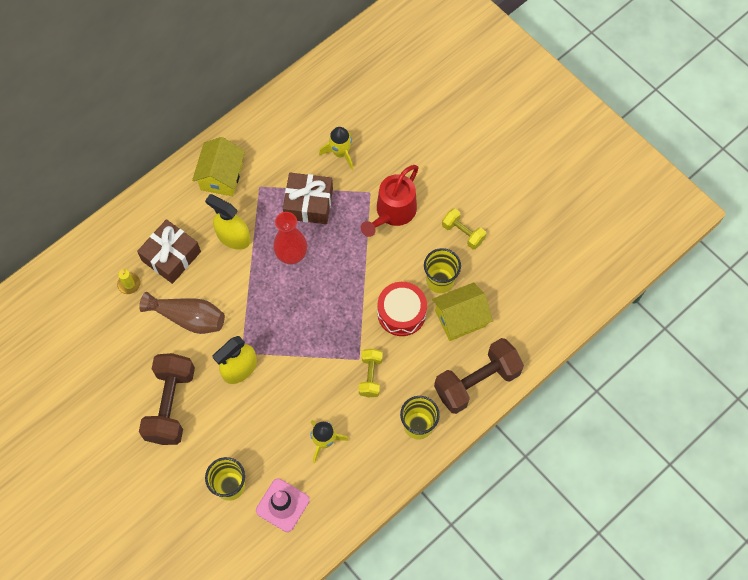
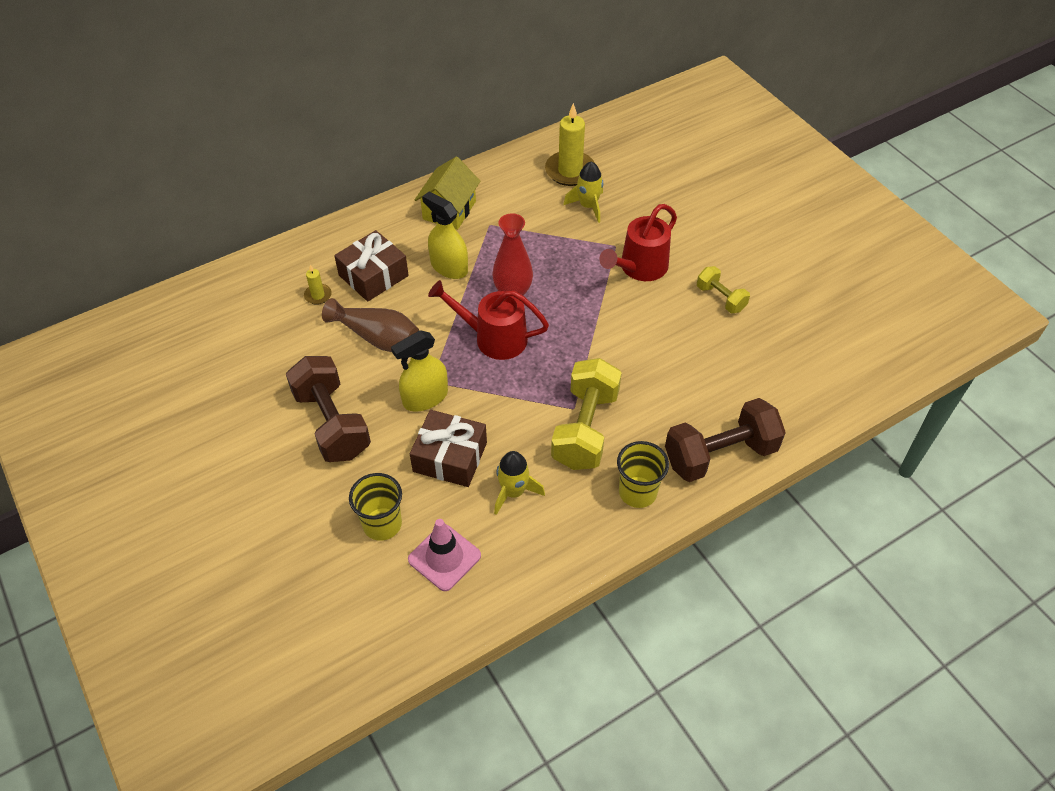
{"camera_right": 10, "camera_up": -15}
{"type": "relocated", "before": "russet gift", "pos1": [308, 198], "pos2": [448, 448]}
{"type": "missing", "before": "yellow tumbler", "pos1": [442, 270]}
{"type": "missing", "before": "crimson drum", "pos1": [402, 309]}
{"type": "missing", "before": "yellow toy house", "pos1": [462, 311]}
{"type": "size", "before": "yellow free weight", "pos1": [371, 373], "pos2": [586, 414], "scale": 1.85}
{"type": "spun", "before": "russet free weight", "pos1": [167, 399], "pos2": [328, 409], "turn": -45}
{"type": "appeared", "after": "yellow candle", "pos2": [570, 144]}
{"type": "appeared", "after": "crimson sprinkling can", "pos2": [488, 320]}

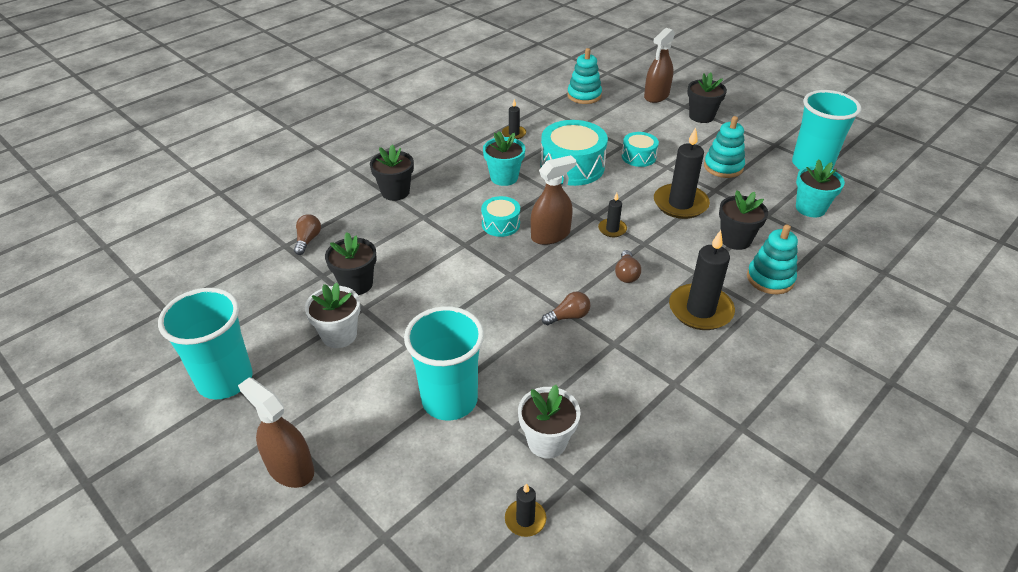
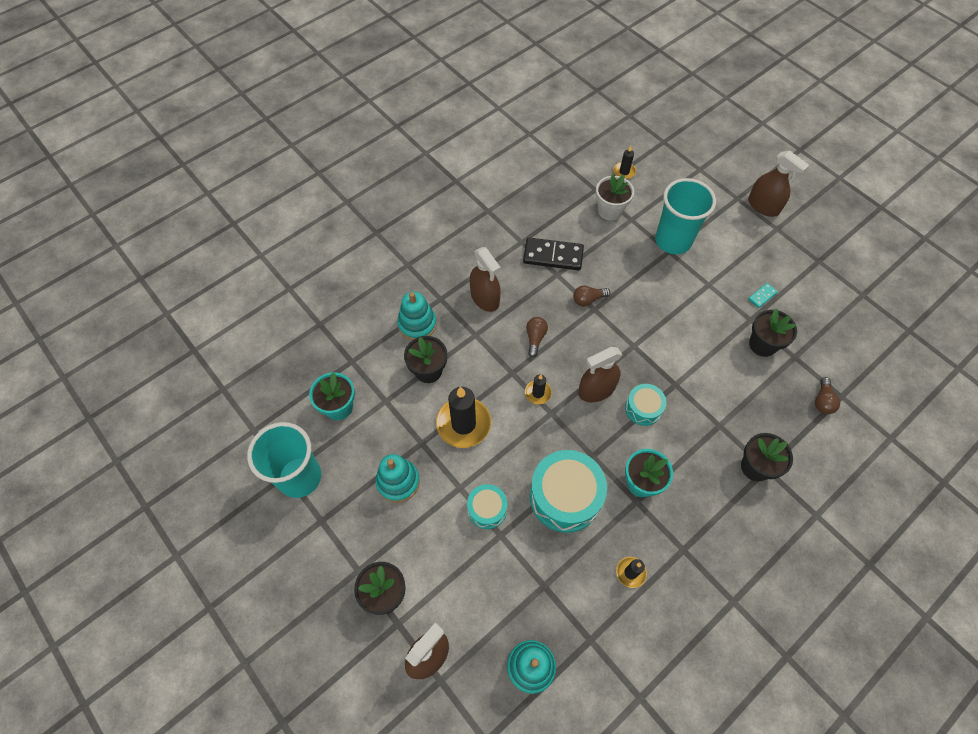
{"camera_right": -175, "camera_up": 20}
{"type": "exchanged", "before": "black candle", "after": "russet spray bottle", "pos1": [702, 280], "pos2": [485, 279]}
{"type": "exchanged", "before": "white plant pot", "after": "aqua domino", "pos1": [332, 315], "pos2": [763, 295]}
{"type": "missing", "before": "aqua tumbler", "pos1": [205, 344]}
{"type": "appeared", "after": "black domino", "pos2": [553, 253]}

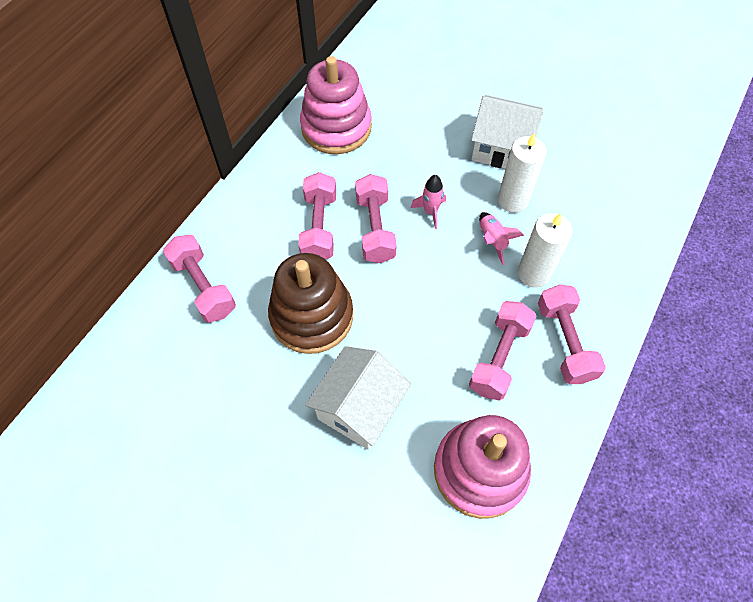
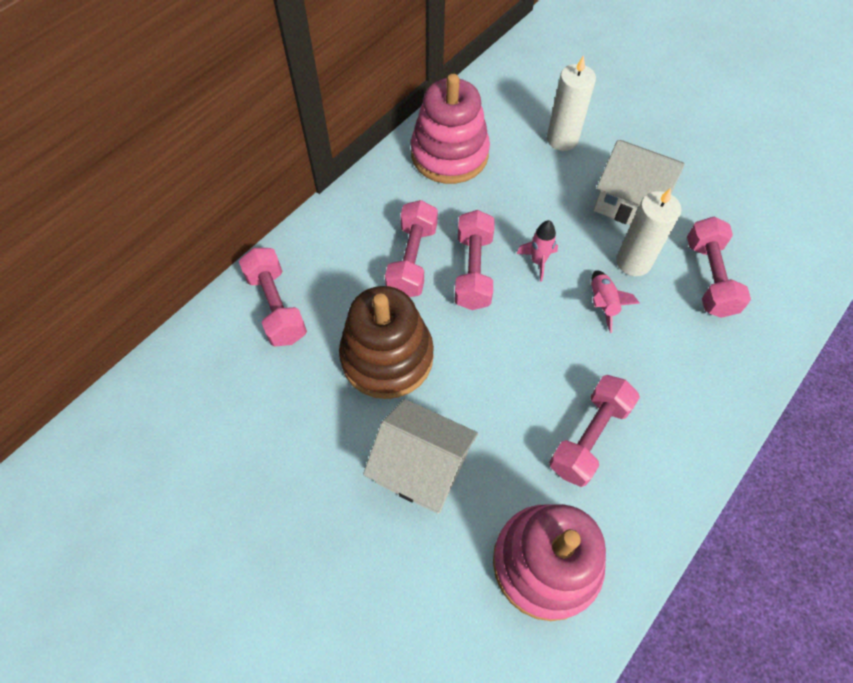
{"camera_right": 10, "camera_up": 0}
{"type": "relocated", "before": "white candle", "pos1": [545, 250], "pos2": [571, 103]}
{"type": "relocated", "before": "rosy free weight", "pos1": [572, 334], "pos2": [719, 267]}
{"type": "spun", "before": "white toy house", "pos1": [358, 398], "pos2": [420, 456], "turn": 75}

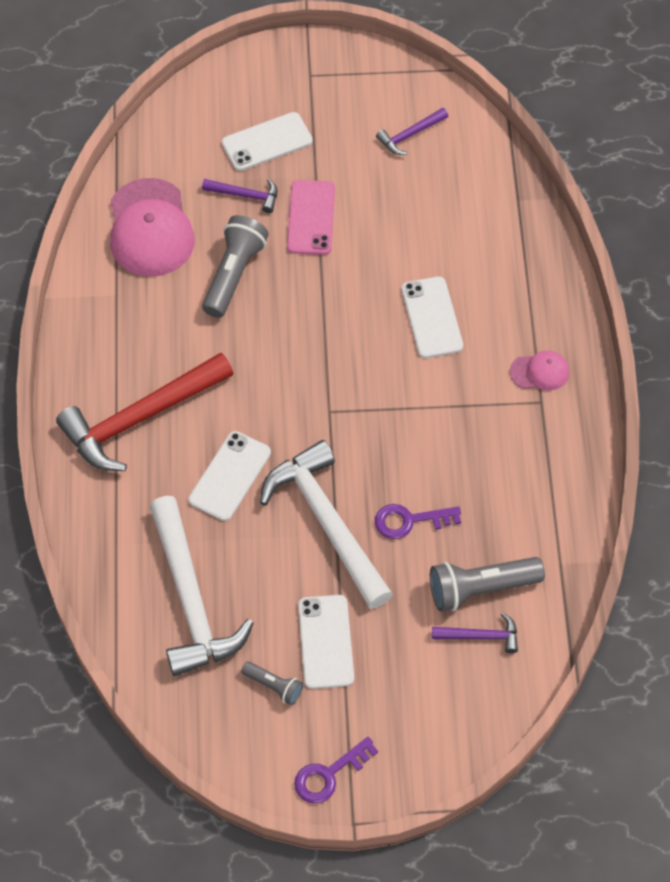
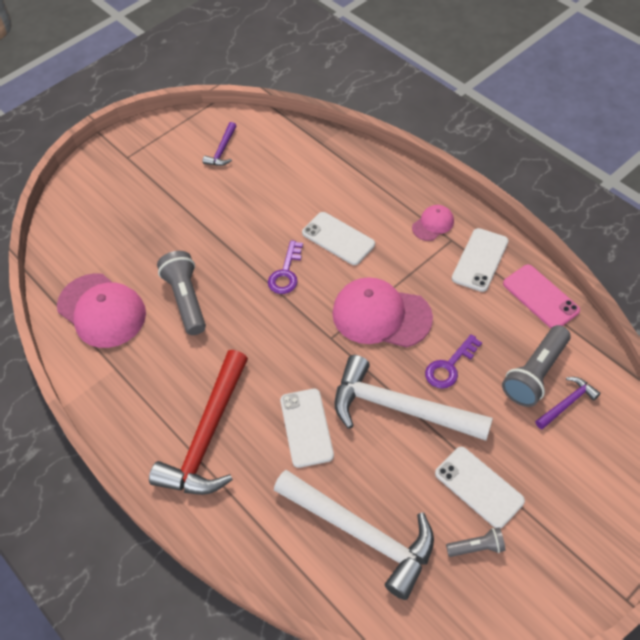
{"camera_right": -35, "camera_up": -5}
{"type": "relocated", "before": "white smartphone", "pos1": [267, 141], "pos2": [480, 260]}
{"type": "missing", "before": "purple hammer", "pos1": [239, 196]}
{"type": "relocated", "before": "rosy smartphone", "pos1": [311, 217], "pos2": [541, 296]}
{"type": "relocated", "before": "purple key", "pos1": [336, 770], "pos2": [285, 267]}
{"type": "appeared", "after": "rosy baseball cap", "pos2": [382, 312]}

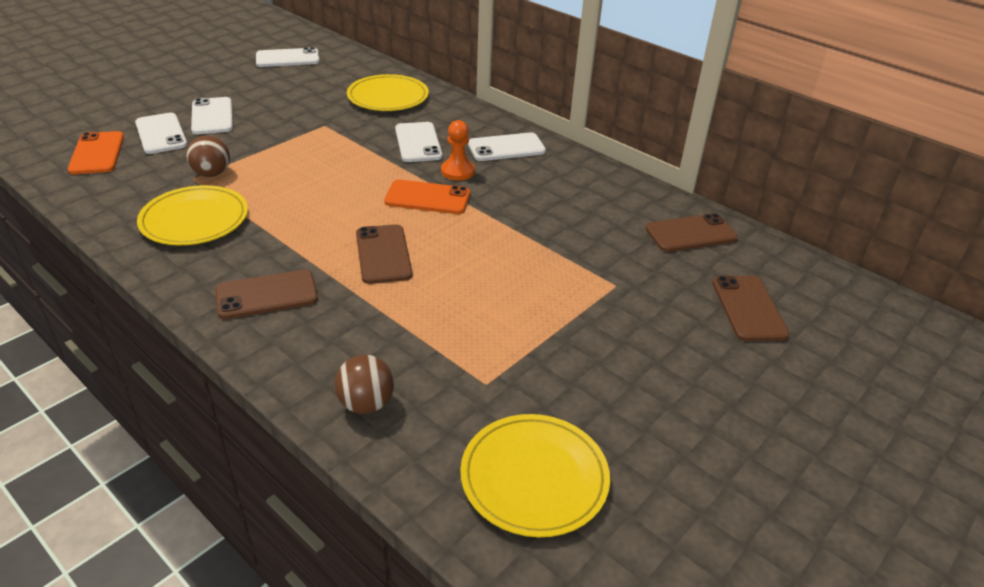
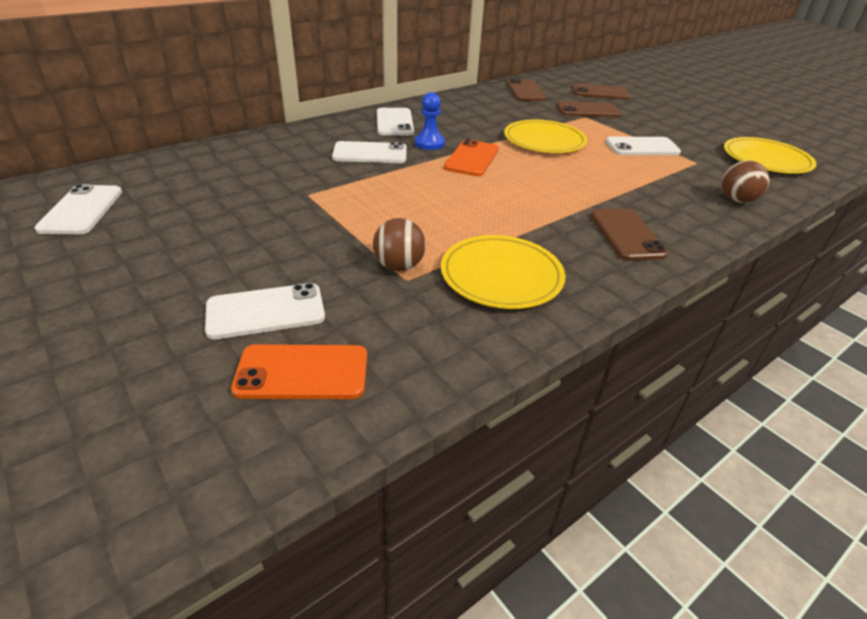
{"camera_right": -80, "camera_up": 0}
{"type": "relocated", "before": "yellow flat dish", "pos1": [388, 92], "pos2": [545, 136]}
{"type": "relocated", "before": "white smartphone", "pos1": [212, 115], "pos2": [643, 146]}
{"type": "colour", "before": "bright orange chess pawn", "after": "blue chess pawn", "pos1": [458, 150], "pos2": [430, 121]}
{"type": "relocated", "before": "russet smartphone", "pos1": [384, 254], "pos2": [589, 109]}

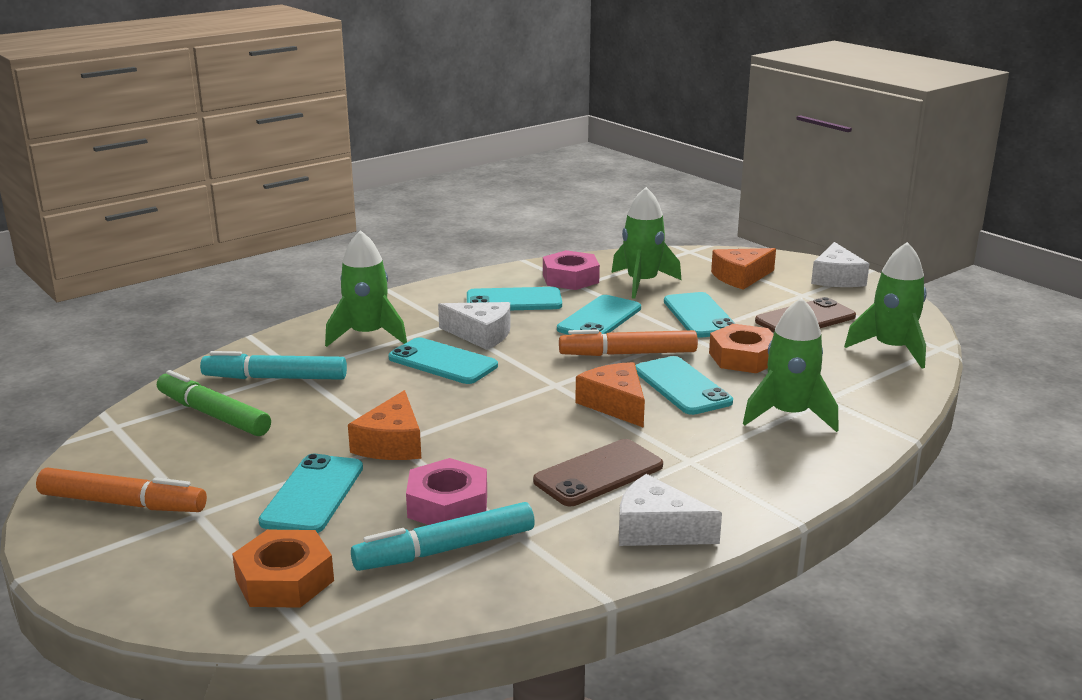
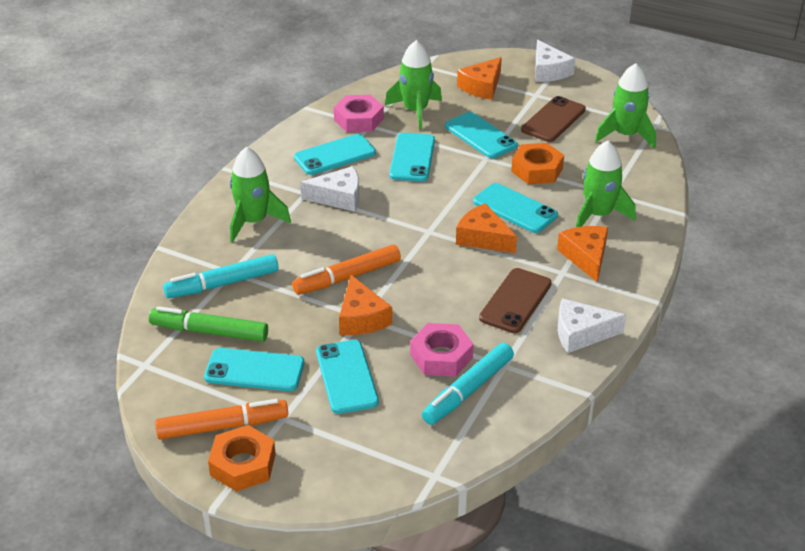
{"camera_right": -25, "camera_up": 15}
{"type": "relocated", "before": "bright orange marker pen", "pos1": [628, 342], "pos2": [346, 270]}
{"type": "relocated", "before": "aqua smartphone", "pos1": [443, 361], "pos2": [254, 369]}
{"type": "relocated", "before": "bright orange nut", "pos1": [283, 569], "pos2": [242, 458]}
{"type": "appeared", "after": "bright orange piece of cheese", "pos2": [582, 254]}

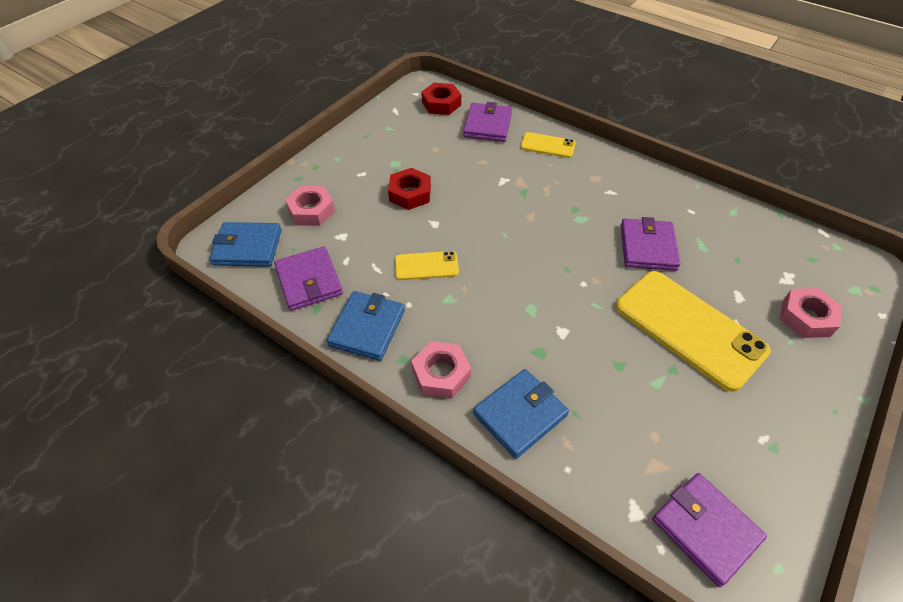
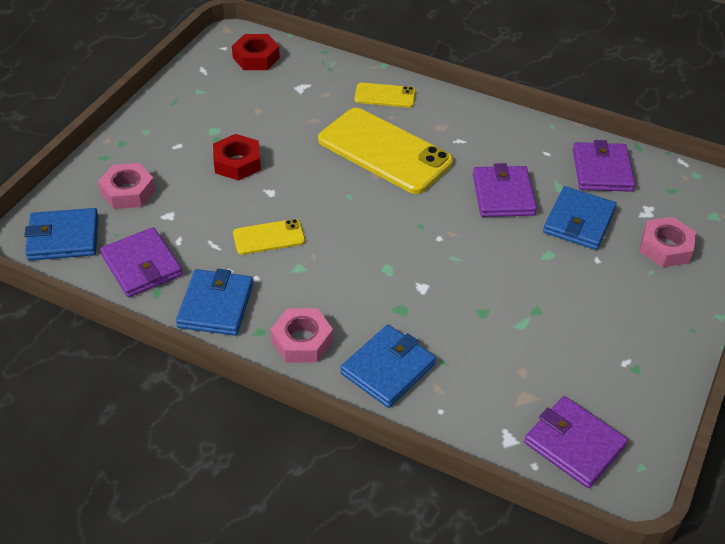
{"camera_right": -10, "camera_up": -5}
{"type": "relocated", "before": "purple billfold", "pos1": [487, 122], "pos2": [604, 166]}
{"type": "relocated", "before": "yellow smartphone", "pos1": [693, 331], "pos2": [385, 151]}
{"type": "appeared", "after": "blue billfold", "pos2": [580, 218]}

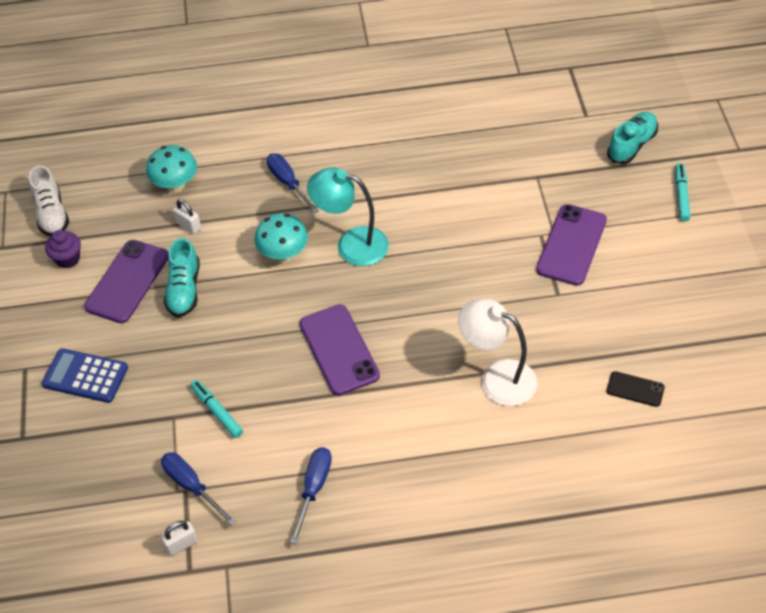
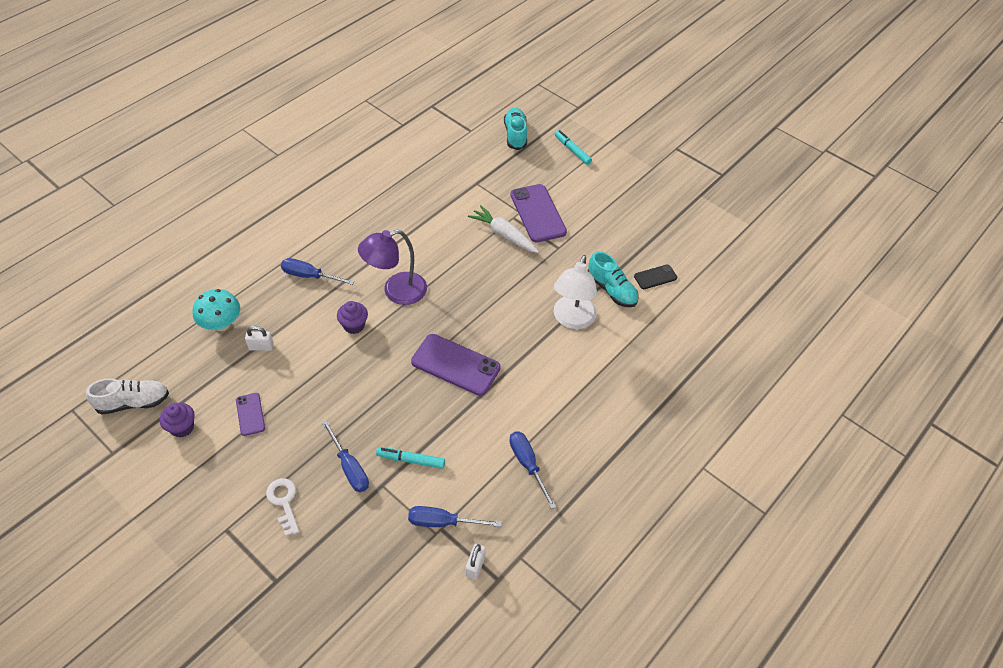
{"camera_right": -45, "camera_up": 0}
{"type": "spun", "before": "white shoe", "pos1": [49, 200], "pos2": [127, 396], "turn": -45}
{"type": "colour", "before": "aqua lamp", "after": "purple lamp", "pos1": [348, 217], "pos2": [392, 267]}
{"type": "exchanged", "before": "aqua mushroom", "after": "purple fairy cake", "pos1": [281, 237], "pos2": [352, 317]}
{"type": "relocated", "before": "aqua shoe", "pos1": [182, 277], "pos2": [613, 279]}
{"type": "size", "before": "purple smartphone", "pos1": [126, 281], "pos2": [250, 414], "scale": 0.52}
{"type": "spun", "before": "white lamp", "pos1": [497, 352], "pos2": [575, 292], "turn": -60}
{"type": "exchanged", "before": "blue pocket calculator", "after": "white key", "pos1": [85, 375], "pos2": [282, 507]}
{"type": "appeared", "after": "white toy carrot", "pos2": [503, 229]}
{"type": "appeared", "after": "blue screwdriver", "pos2": [345, 456]}

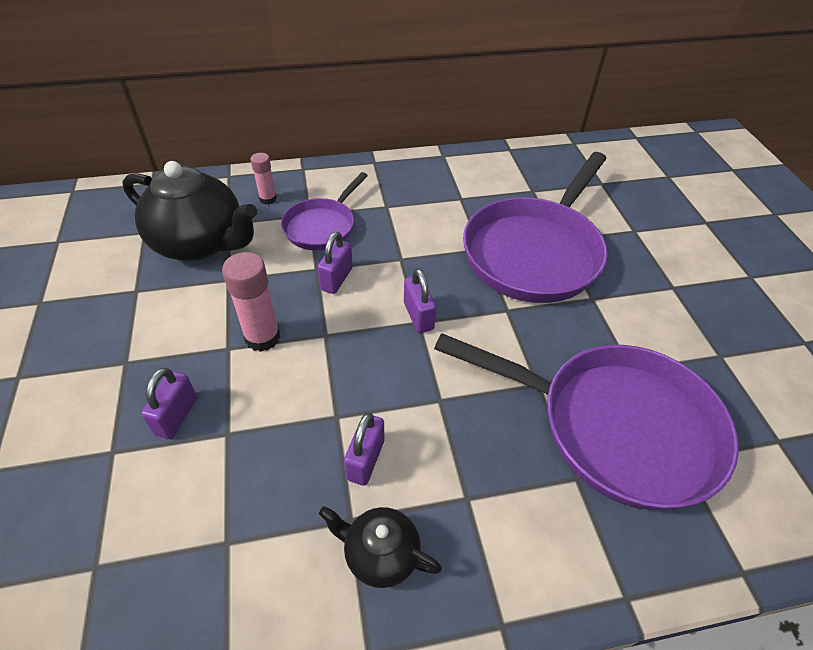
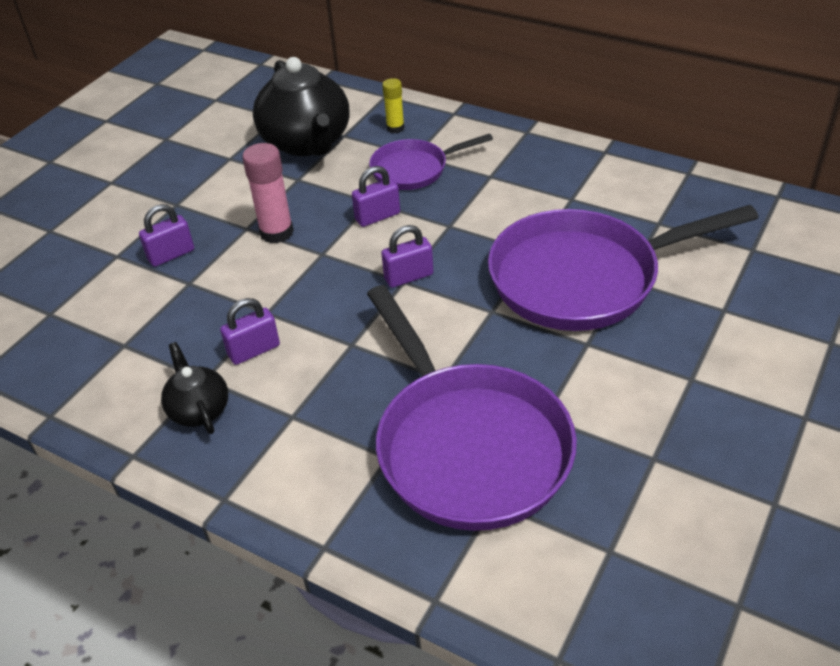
{"camera_right": 45, "camera_up": -5}
{"type": "colour", "before": "rosy glue stick", "after": "yellow glue stick", "pos1": [263, 179], "pos2": [393, 105]}
{"type": "spun", "before": "purple padlock", "pos1": [420, 300], "pos2": [407, 256], "turn": 45}

